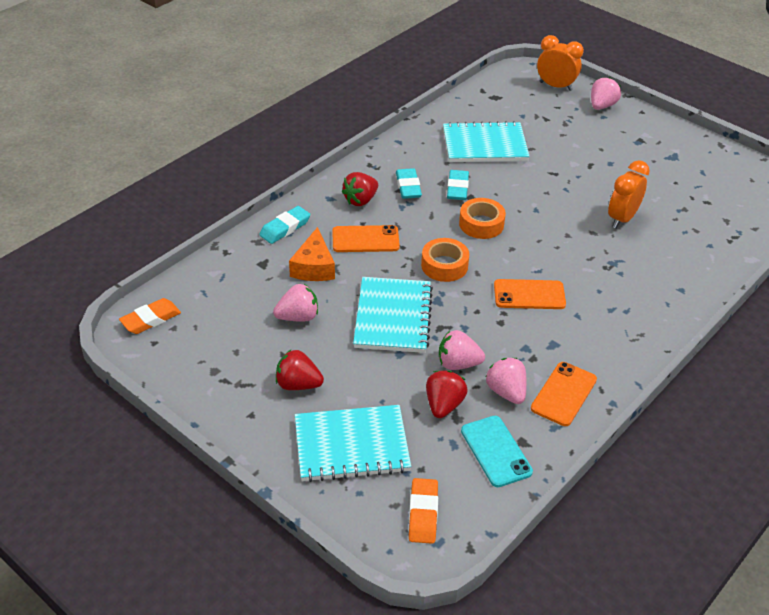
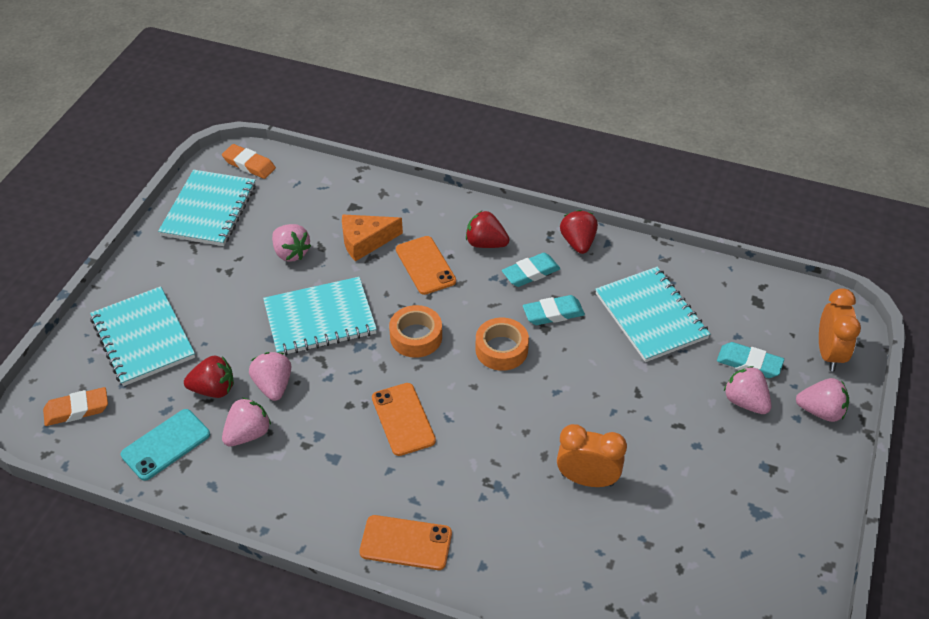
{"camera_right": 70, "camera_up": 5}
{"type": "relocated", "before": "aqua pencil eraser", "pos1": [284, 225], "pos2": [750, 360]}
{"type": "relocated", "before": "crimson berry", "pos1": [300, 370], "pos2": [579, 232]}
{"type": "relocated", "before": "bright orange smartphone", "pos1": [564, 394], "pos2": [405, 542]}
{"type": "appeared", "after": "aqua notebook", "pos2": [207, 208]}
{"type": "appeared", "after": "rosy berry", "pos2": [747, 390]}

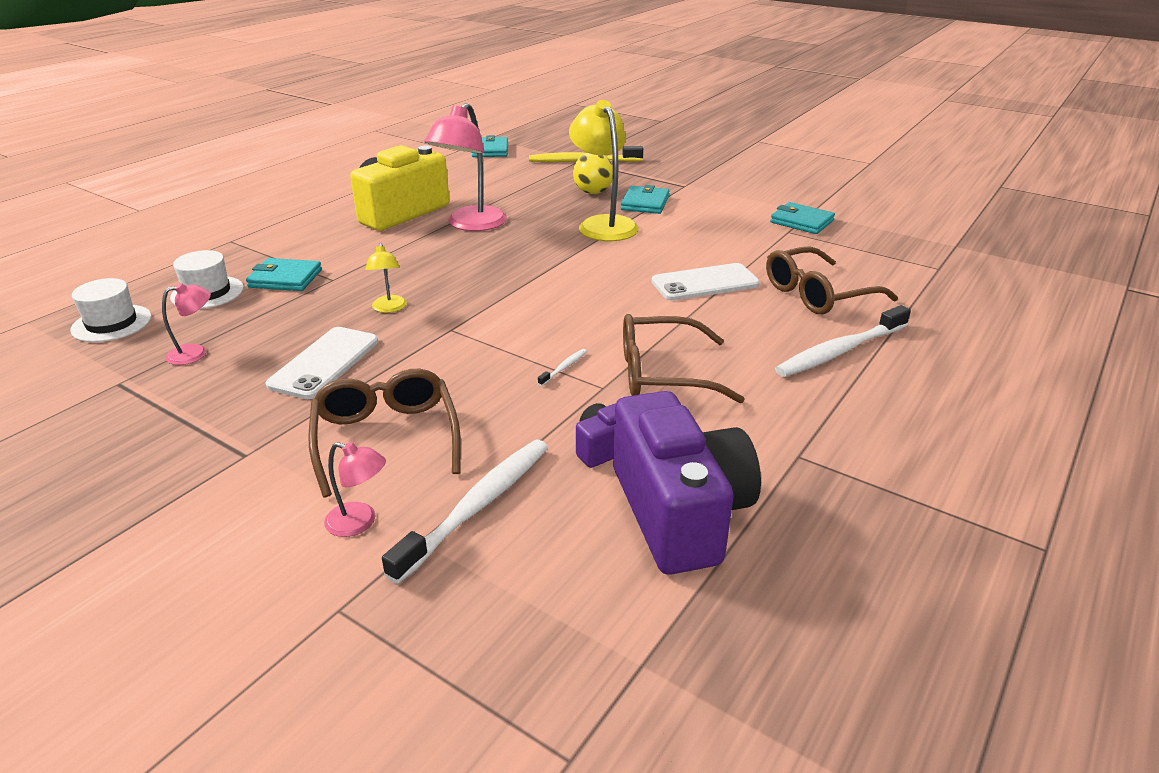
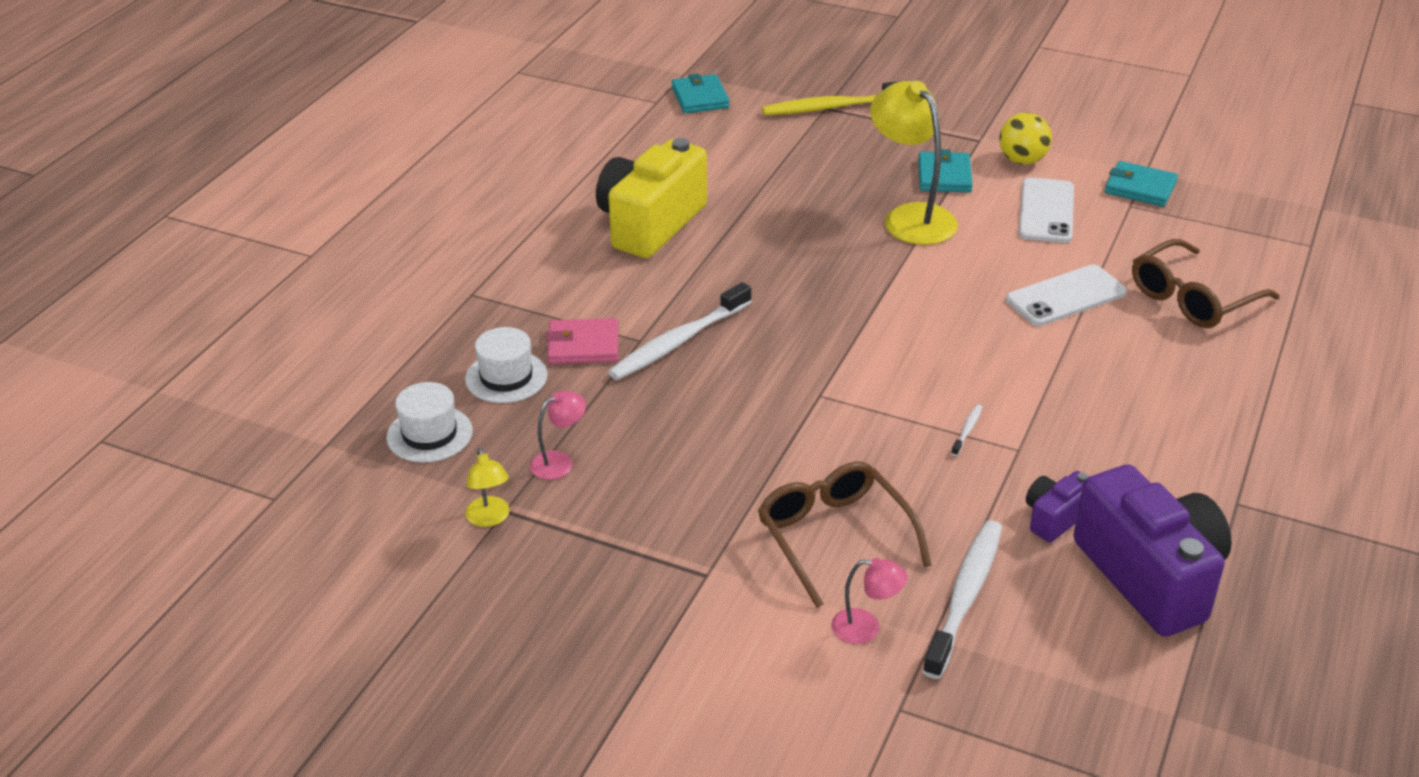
{"camera_right": -10, "camera_up": 5}
{"type": "missing", "before": "rosy lamp", "pos1": [465, 167]}
{"type": "relocated", "before": "yellow sphere", "pos1": [593, 173], "pos2": [1025, 138]}
{"type": "relocated", "before": "yellow lamp", "pos1": [386, 278], "pos2": [487, 487]}
{"type": "colour", "before": "aqua billfold", "after": "rosy billfold", "pos1": [284, 274], "pos2": [582, 341]}
{"type": "relocated", "before": "white toothbrush", "pos1": [843, 341], "pos2": [680, 331]}
{"type": "missing", "before": "russet glasses", "pos1": [684, 358]}
{"type": "relocated", "before": "white smartphone", "pos1": [322, 363], "pos2": [1046, 210]}

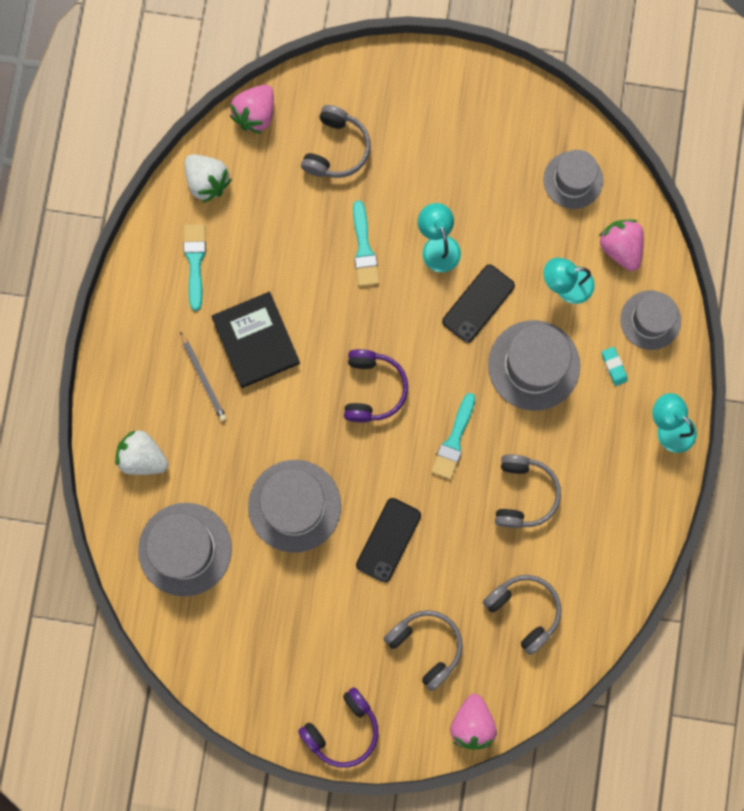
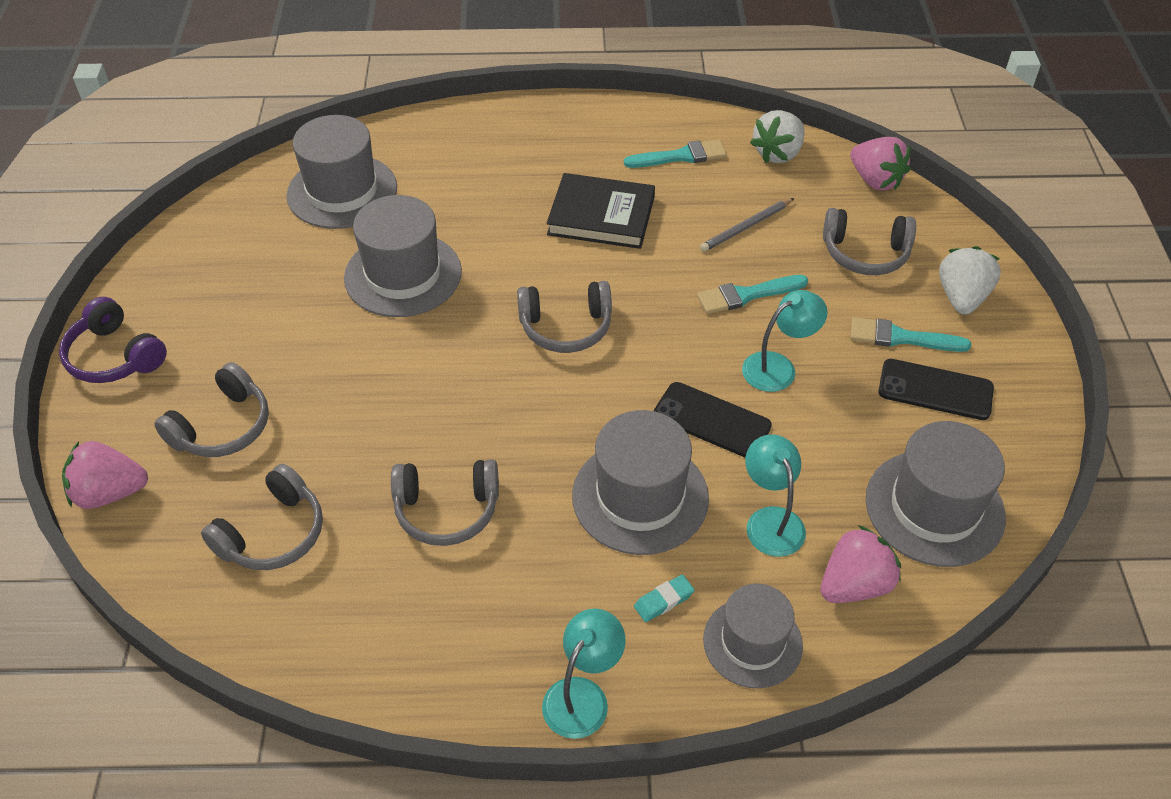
{"camera_right": 80, "camera_up": -30}
{"type": "spun", "before": "rosy berry", "pos1": [252, 109], "pos2": [880, 163], "turn": -150}
{"type": "size", "before": "ash-grey tall hat", "pos1": [573, 179], "pos2": [936, 494], "scale": 1.51}
{"type": "spun", "before": "black hardcover", "pos1": [255, 340], "pos2": [601, 211], "turn": 45}
{"type": "relocated", "before": "ash-grey lead pencil", "pos1": [203, 376], "pos2": [747, 225]}
{"type": "colour", "before": "purple headphones", "after": "ash-grey headphones", "pos1": [376, 385], "pos2": [564, 317]}
{"type": "relocated", "before": "aqua paintbrush", "pos1": [453, 436], "pos2": [910, 334]}
{"type": "relocated", "before": "white berry", "pos1": [142, 453], "pos2": [970, 280]}
{"type": "relocated", "before": "black smartphone", "pos1": [388, 540], "pos2": [936, 389]}

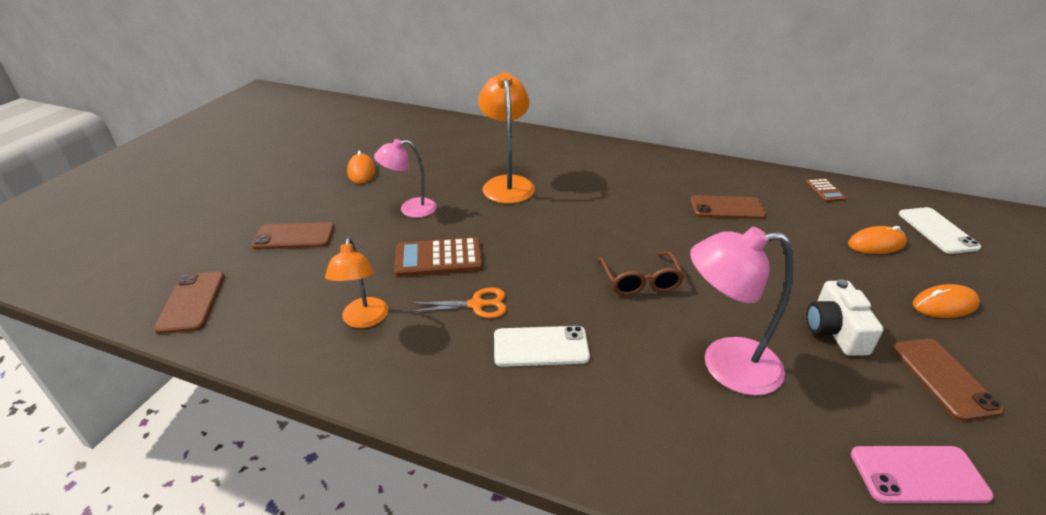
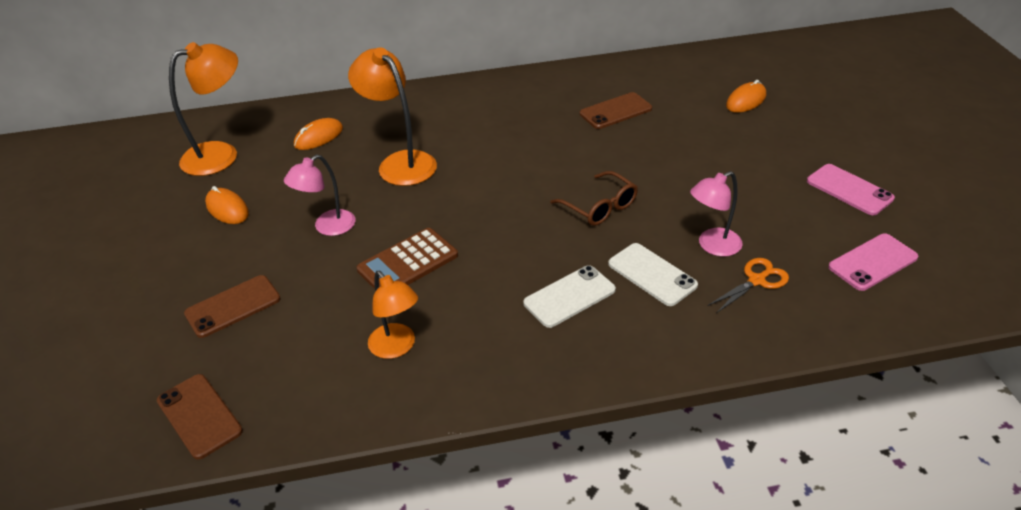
{"camera_right": -30, "camera_up": 5}
{"type": "missing", "before": "russet pocket calculator", "pos1": [826, 190]}
{"type": "relocated", "before": "white smartphone", "pos1": [940, 230], "pos2": [653, 274]}
{"type": "size", "before": "rosy lamp", "pos1": [742, 311], "pos2": [716, 214], "scale": 0.65}
{"type": "missing", "before": "white camera", "pos1": [845, 317]}
{"type": "relocated", "before": "bright orange mouse", "pos1": [946, 301], "pos2": [318, 134]}
{"type": "relocated", "before": "bright orange scissors", "pos1": [459, 302], "pos2": [748, 285]}
{"type": "colour", "before": "russet smartphone", "after": "rosy smartphone", "pos1": [948, 380], "pos2": [851, 189]}
{"type": "appeared", "after": "bright orange lamp", "pos2": [203, 109]}

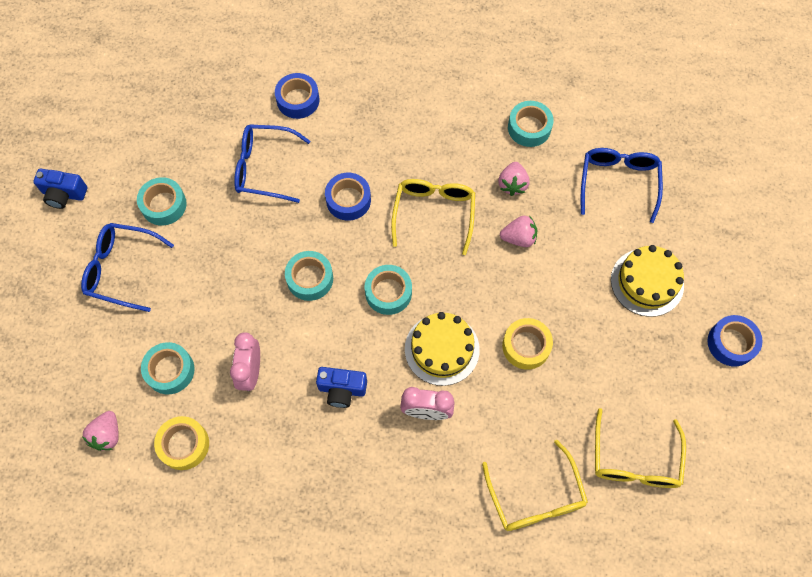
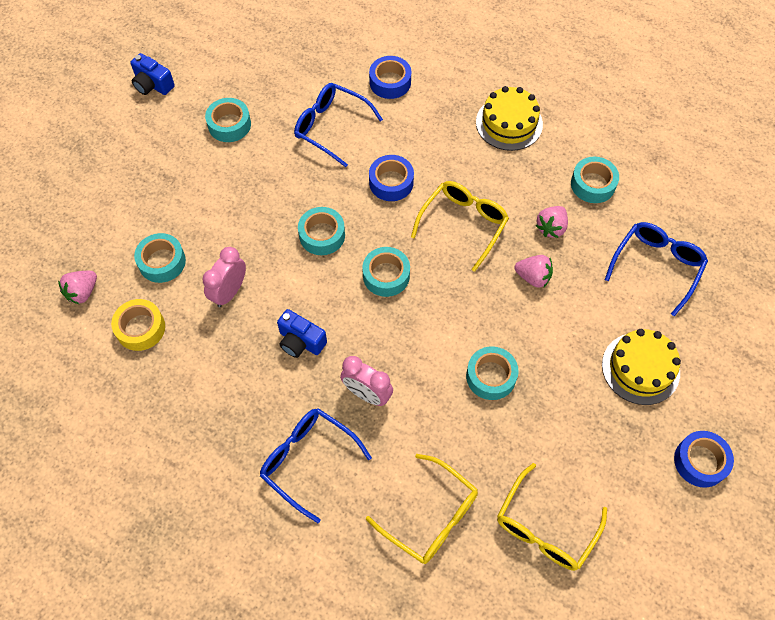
{"camera_right": 25, "camera_up": -5}
{"type": "relocated", "before": "blue glasses", "pos1": [127, 267], "pos2": [316, 465]}
{"type": "relocated", "before": "yellow layer cake", "pos1": [442, 349], "pos2": [509, 118]}
{"type": "colour", "before": "yellow roll of tape", "after": "aqua roll of tape", "pos1": [527, 344], "pos2": [492, 373]}
{"type": "spun", "before": "yellow glasses", "pos1": [535, 485], "pos2": [422, 509], "turn": -60}

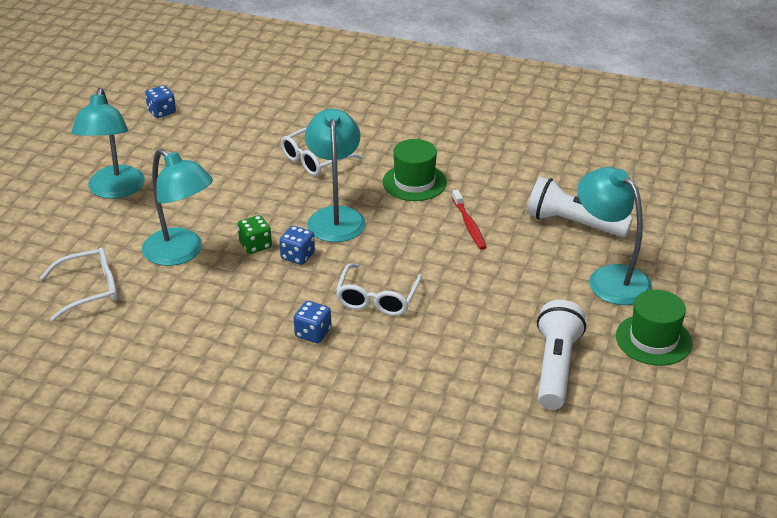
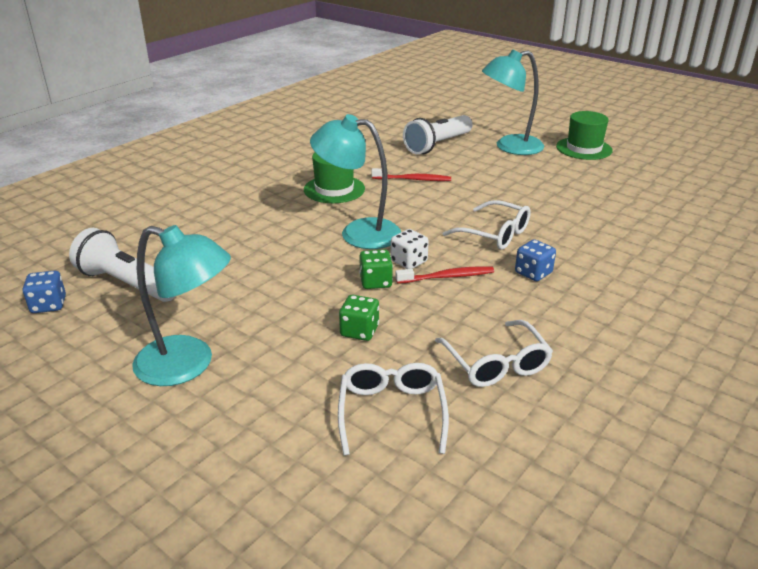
{"camera_right": -70, "camera_up": -5}
{"type": "relocated", "before": "white glasses", "pos1": [322, 151], "pos2": [494, 353]}
{"type": "exchanged", "before": "aqua lamp", "after": "leaf-green game die", "pos1": [177, 207], "pos2": [359, 318]}
{"type": "colour", "before": "blue game die", "after": "white game die", "pos1": [297, 245], "pos2": [410, 249]}
{"type": "relocated", "before": "white torch", "pos1": [561, 355], "pos2": [122, 265]}
{"type": "appeared", "after": "crimson toothbrush", "pos2": [444, 275]}

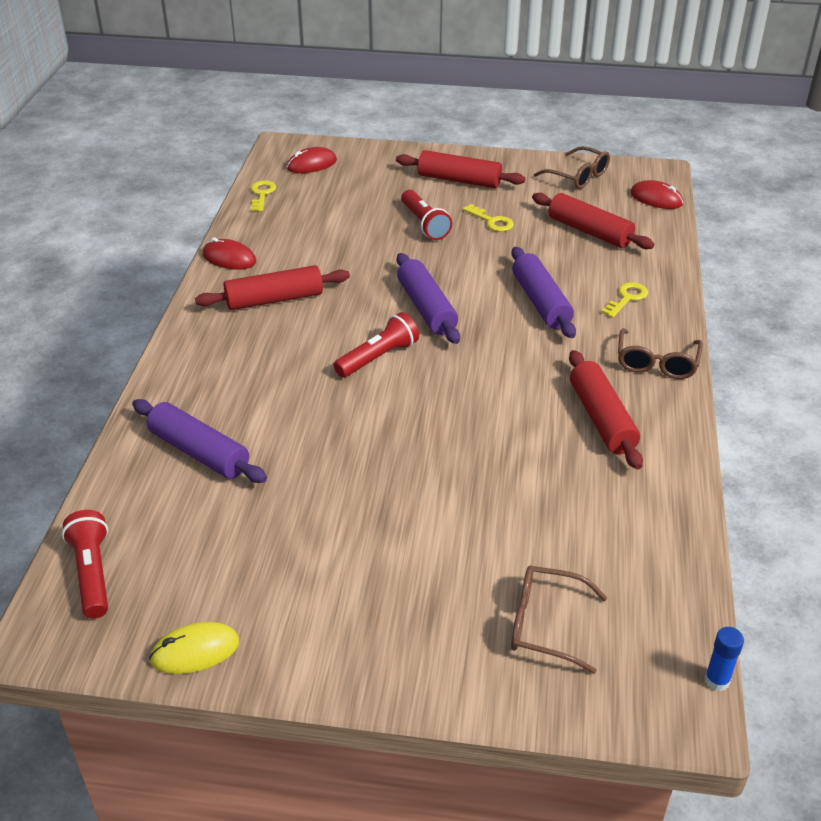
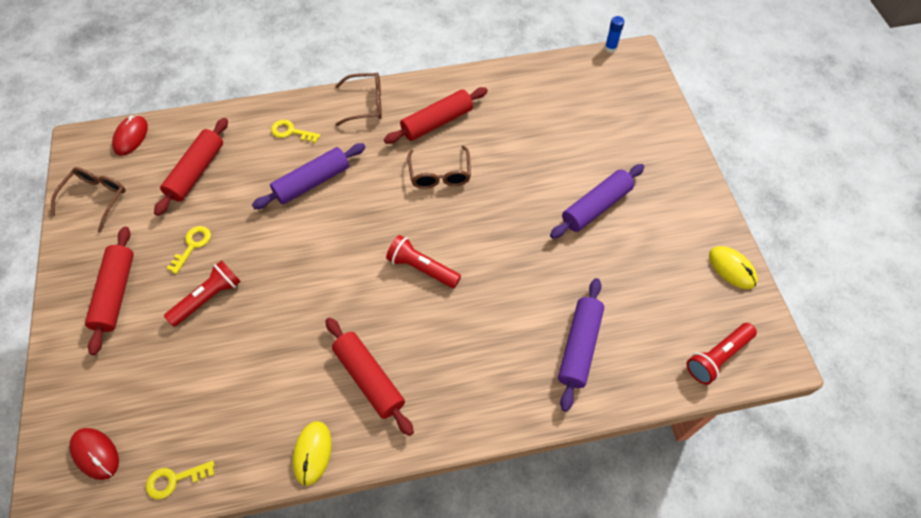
{"camera_right": -110, "camera_up": 20}
{"type": "colour", "before": "crimson mouse", "after": "yellow mouse", "pos1": [229, 253], "pos2": [312, 453]}
{"type": "relocated", "before": "purple rolling pin", "pos1": [428, 298], "pos2": [597, 201]}
{"type": "relocated", "before": "russet glasses", "pos1": [559, 620], "pos2": [439, 167]}

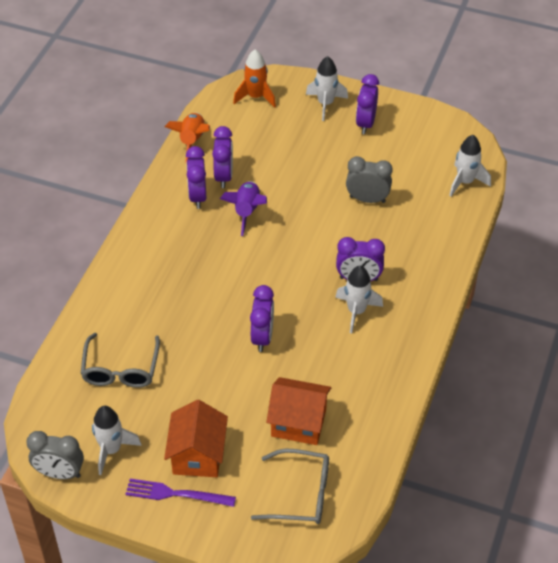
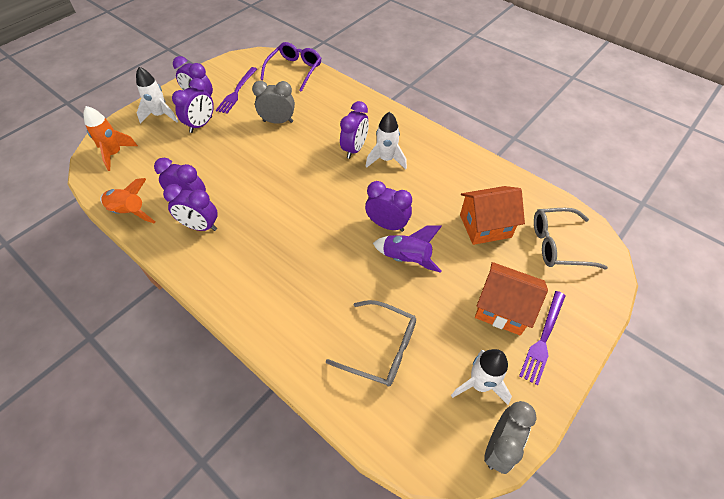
{"camera_right": -70, "camera_up": 5}
{"type": "exchanged", "before": "white spaceship", "after": "purple glasses", "pos1": [470, 166], "pos2": [290, 67]}
{"type": "spun", "before": "ash-grey bedside clock", "pos1": [369, 179], "pos2": [273, 102], "turn": 60}
{"type": "relocated", "before": "purple spaceship", "pos1": [243, 208], "pos2": [407, 249]}
{"type": "spun", "before": "bright orange toy house", "pos1": [298, 411], "pos2": [492, 215], "turn": 45}
{"type": "spun", "before": "ash-grey glasses", "pos1": [290, 486], "pos2": [571, 238], "turn": -120}
{"type": "appeared", "after": "purple fork", "pos2": [236, 90]}
{"type": "appeared", "after": "purple bedside clock", "pos2": [193, 105]}

